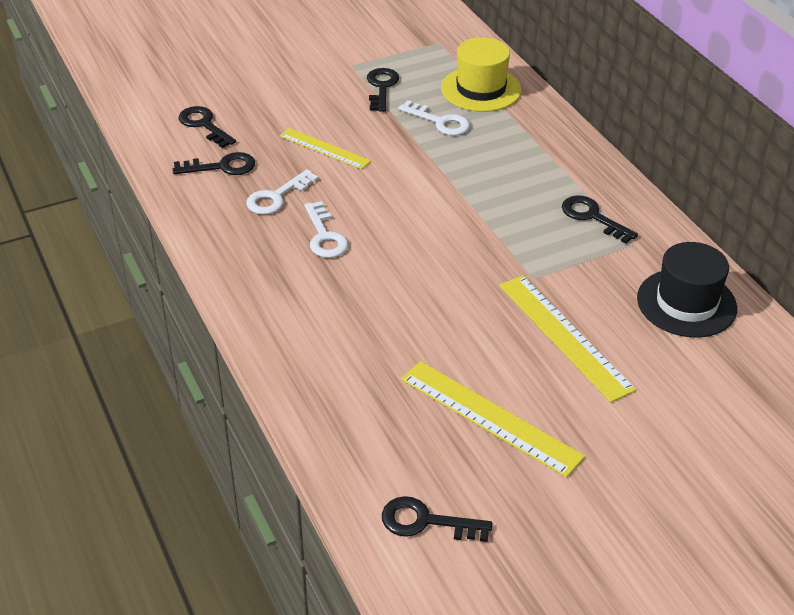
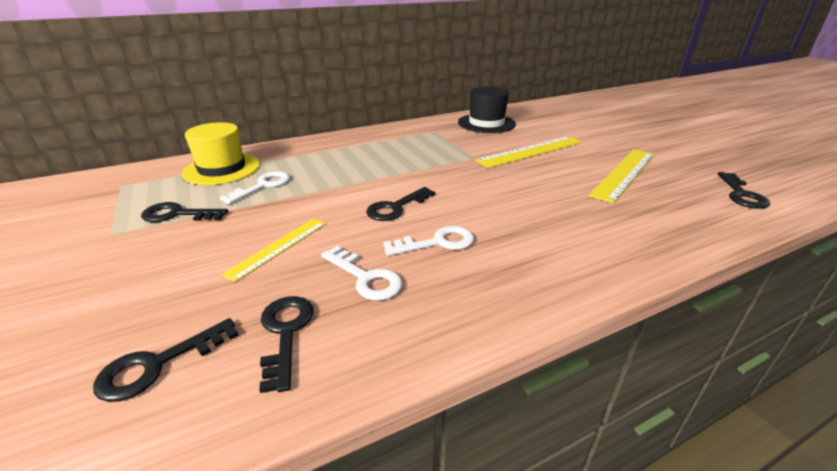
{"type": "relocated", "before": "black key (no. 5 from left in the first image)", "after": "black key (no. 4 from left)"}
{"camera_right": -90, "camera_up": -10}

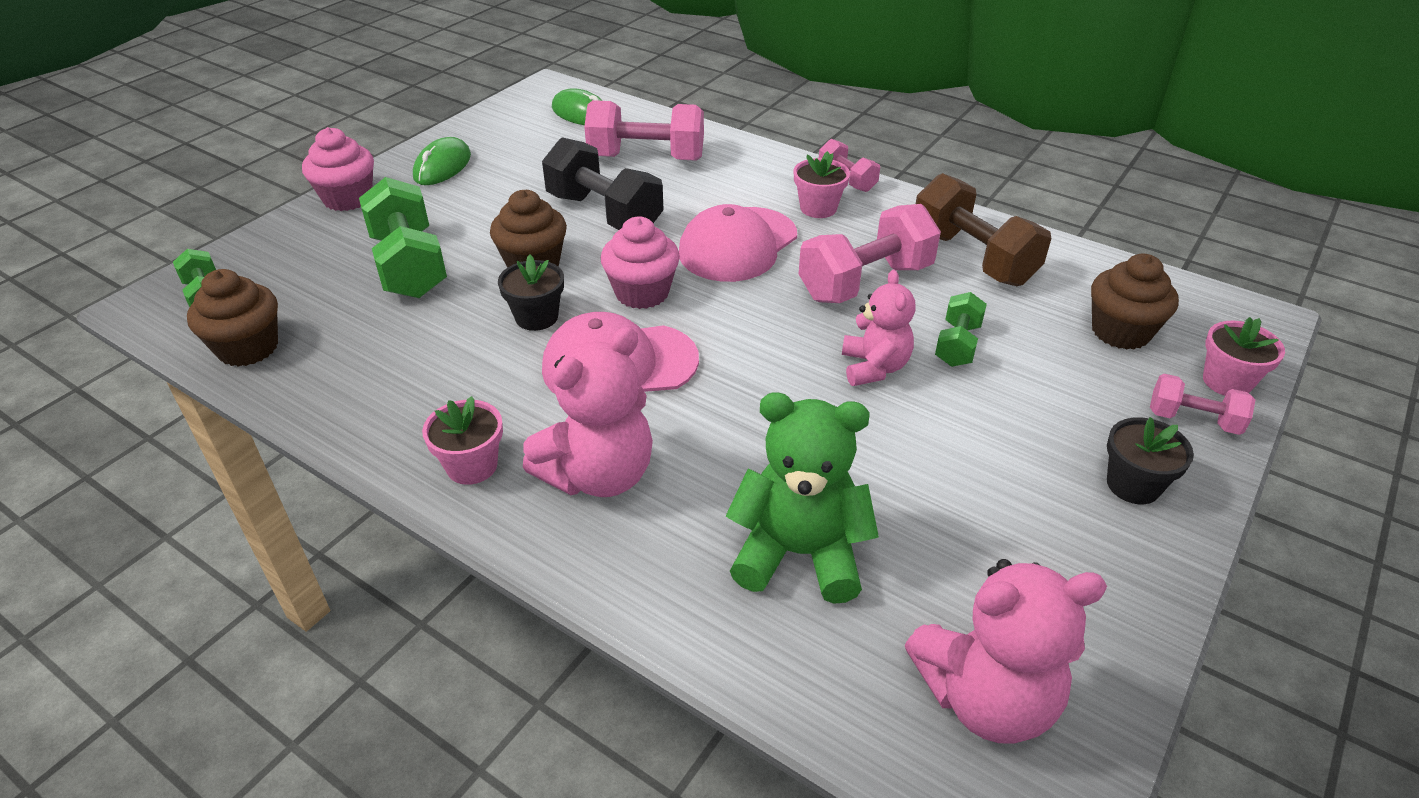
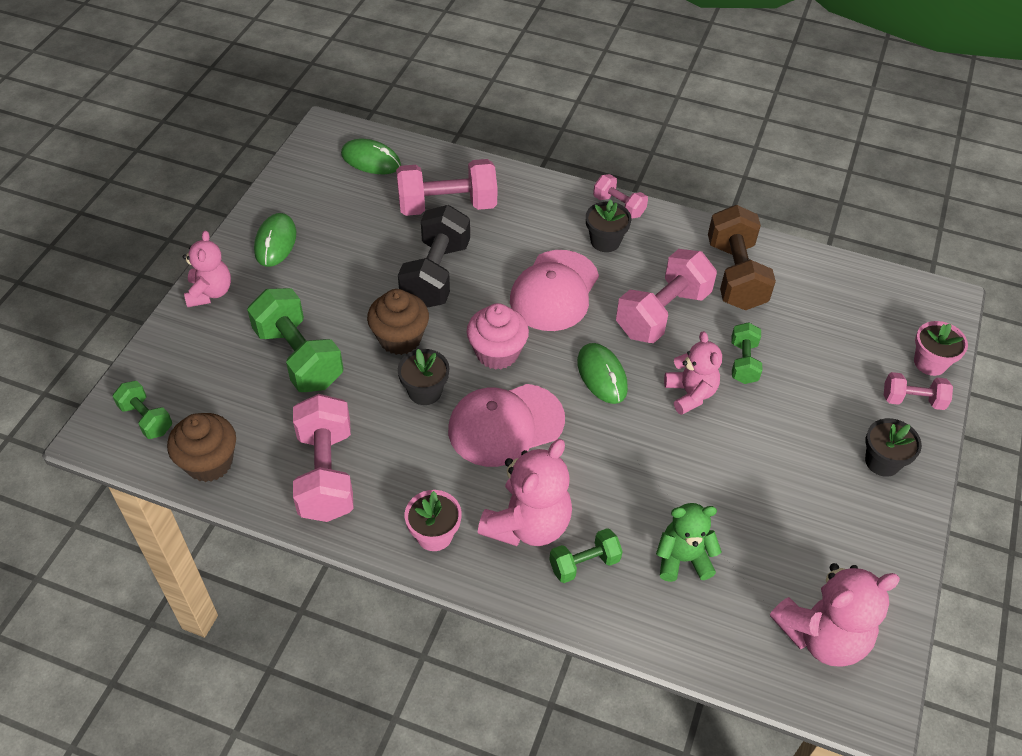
{"type": "missing", "before": "brown cupcake (no. 3 from left)"}
{"type": "appeared", "after": "pink dumbbell (no. 1 from left)"}
{"type": "appeared", "after": "green dumbbell (no. 3 from left)"}
{"type": "appeared", "after": "green mouse (no. 3 from left)"}
{"type": "exchanged", "before": "pink cupcake (no. 1 from left)", "after": "pink teddy bear (no. 1 from left)"}
{"type": "colour", "before": "pink flower pot (no. 2 from left)", "after": "black flower pot (no. 2 from left)"}
{"type": "spun", "before": "black dumbbell", "turn": 75}
{"type": "spun", "before": "brown dumbbell", "turn": 45}
{"type": "size", "before": "green teddy bear", "scale": 0.65}
{"camera_right": -15, "camera_up": 10}

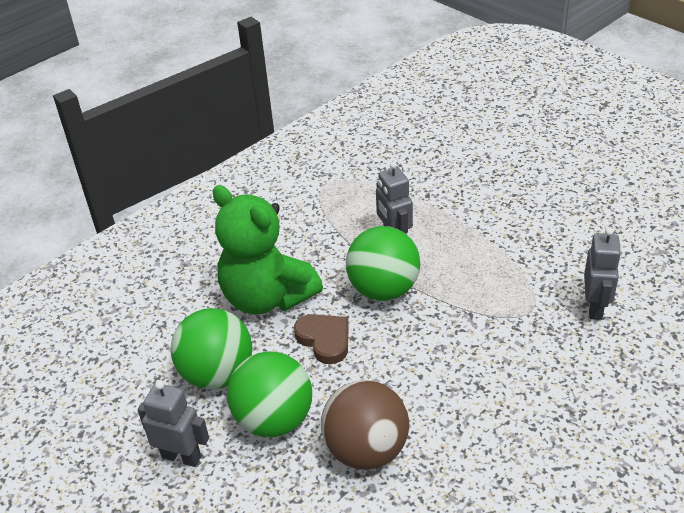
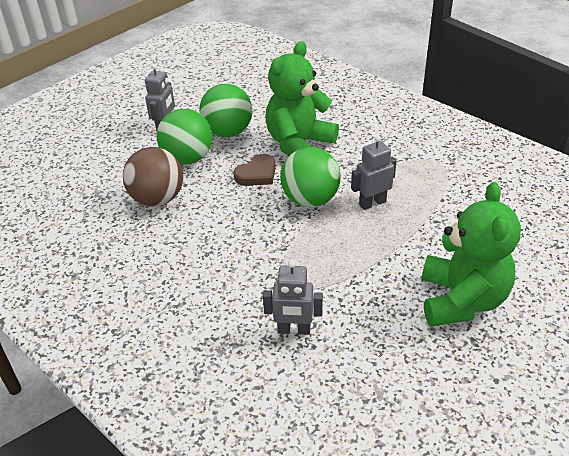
{"type": "appeared", "after": "green teddy bear (no. 2 from left)"}
{"camera_right": 85, "camera_up": 0}

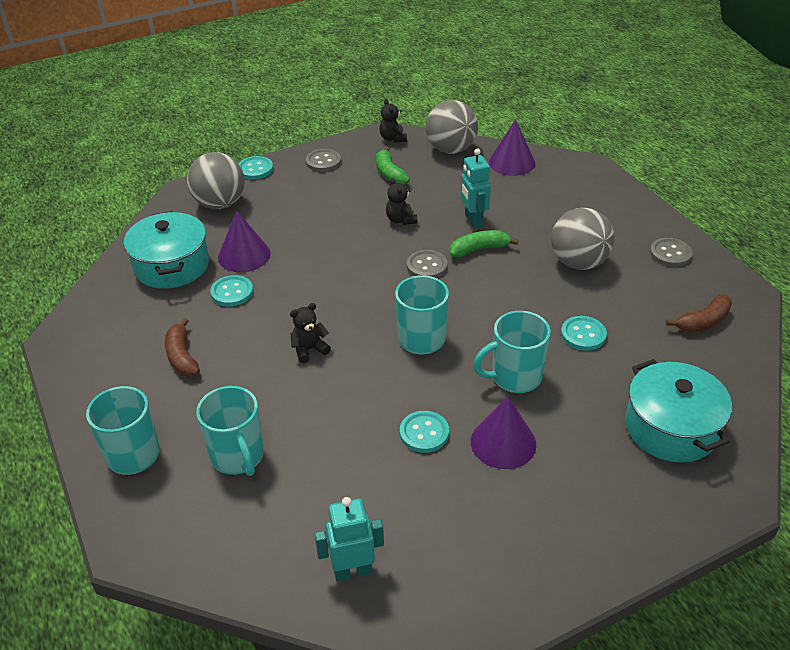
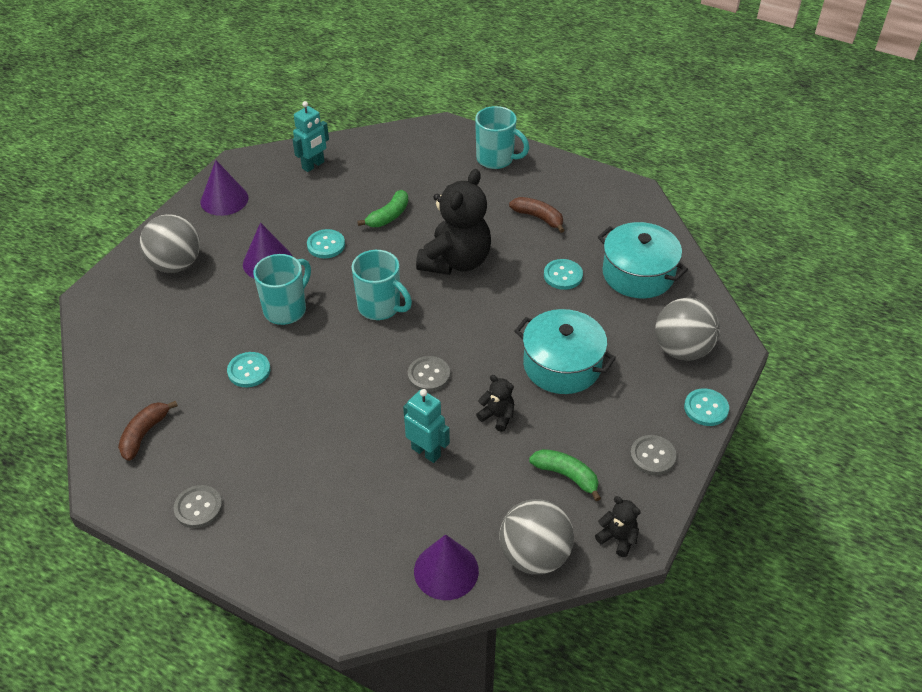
{"type": "missing", "before": "turquoise mug (no. 2 from left)"}
{"type": "relocated", "before": "purple cone (no. 1 from left)"}
{"type": "relocated", "before": "green banana (no. 2 from left in the first image)", "after": "green banana (no. 1 from left)"}
{"type": "relocated", "before": "grey ball (no. 3 from left in the first image)", "after": "grey ball (no. 1 from left)"}
{"type": "relocated", "before": "turquoise pot (no. 2 from left in the first image)", "after": "turquoise pot (no. 1 from left)"}
{"type": "size", "before": "black teddy bear (no. 1 from left)", "scale": 2.29}
{"camera_right": 145, "camera_up": 5}

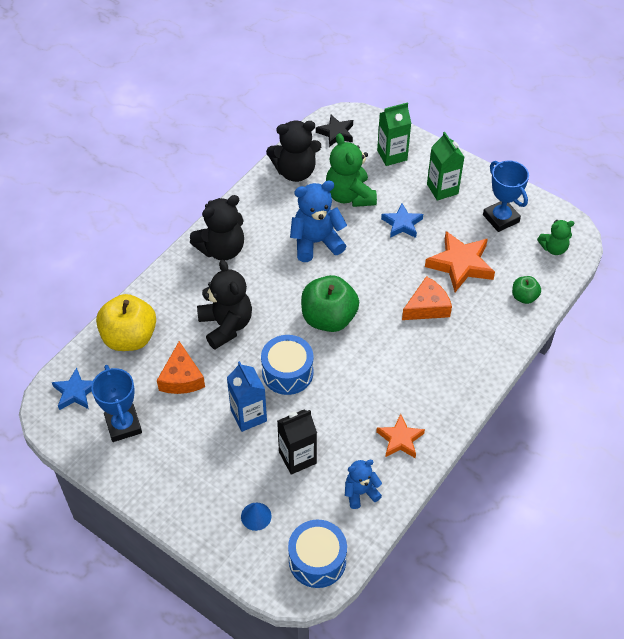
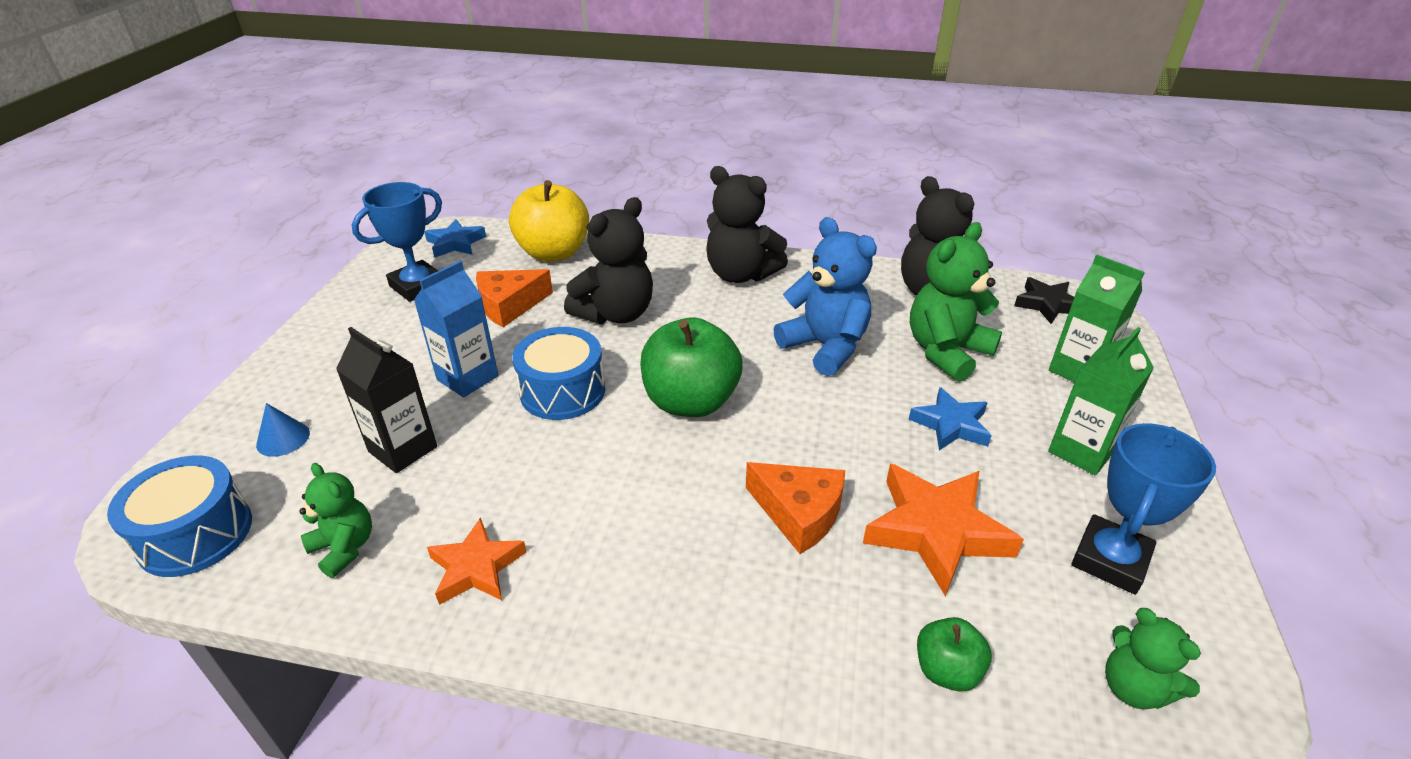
{"type": "colour", "before": "blue teddy bear (no. 2 from left)", "after": "green teddy bear (no. 1 from left)"}
{"camera_right": 65, "camera_up": -15}

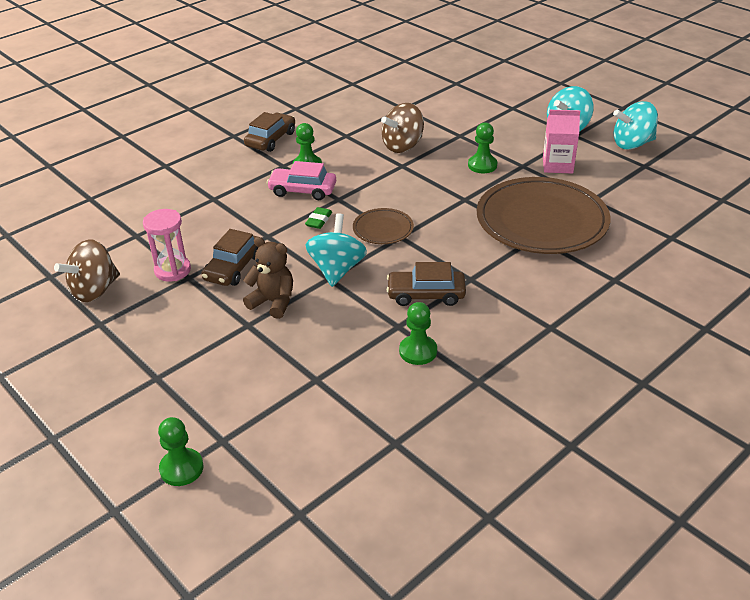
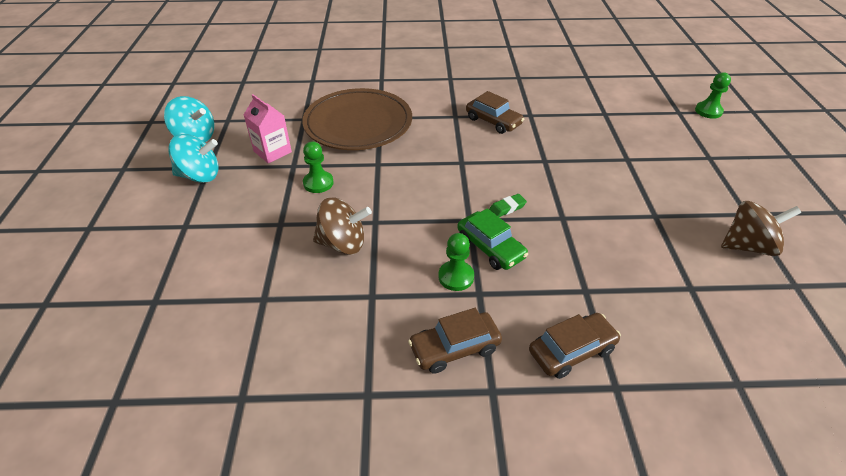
{"type": "missing", "before": "pink hourglass"}
{"type": "missing", "before": "brown teddy bear"}
{"type": "missing", "before": "turquoise spinning top (no. 1 from left)"}
{"type": "missing", "before": "brown plate (no. 1 from left)"}
{"type": "missing", "before": "green pawn (no. 3 from left)"}
{"type": "relocated", "before": "brown car (no. 1 from left in the first image)", "after": "brown car (no. 3 from left)"}
{"type": "colour", "before": "pink car", "after": "green car"}
{"camera_right": -140, "camera_up": 5}

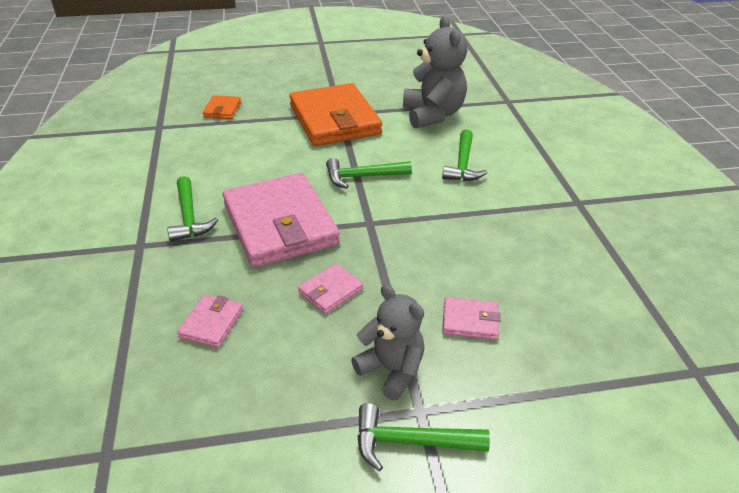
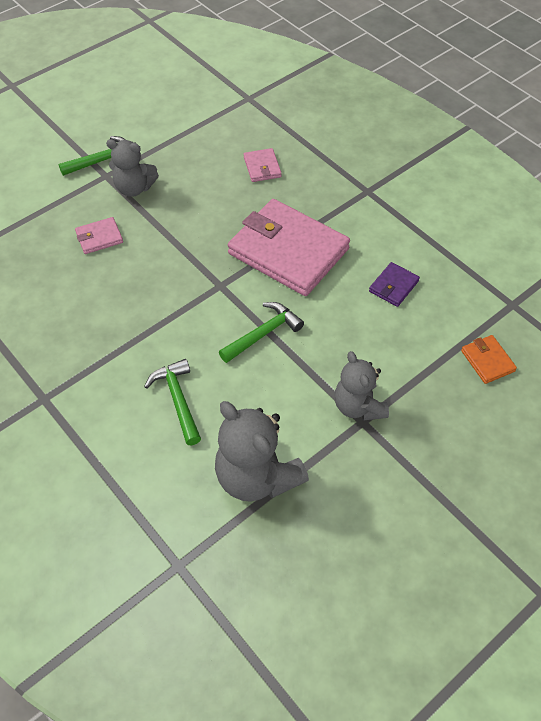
{"type": "missing", "before": "green hammer (no. 1 from left)"}
{"type": "missing", "before": "pink wallet (no. 3 from left)"}
{"type": "appeared", "after": "purple wallet"}
{"type": "exchanged", "before": "orange wallet (no. 2 from left)", "after": "grey teddy bear (no. 3 from left)"}
{"camera_right": 150, "camera_up": 15}

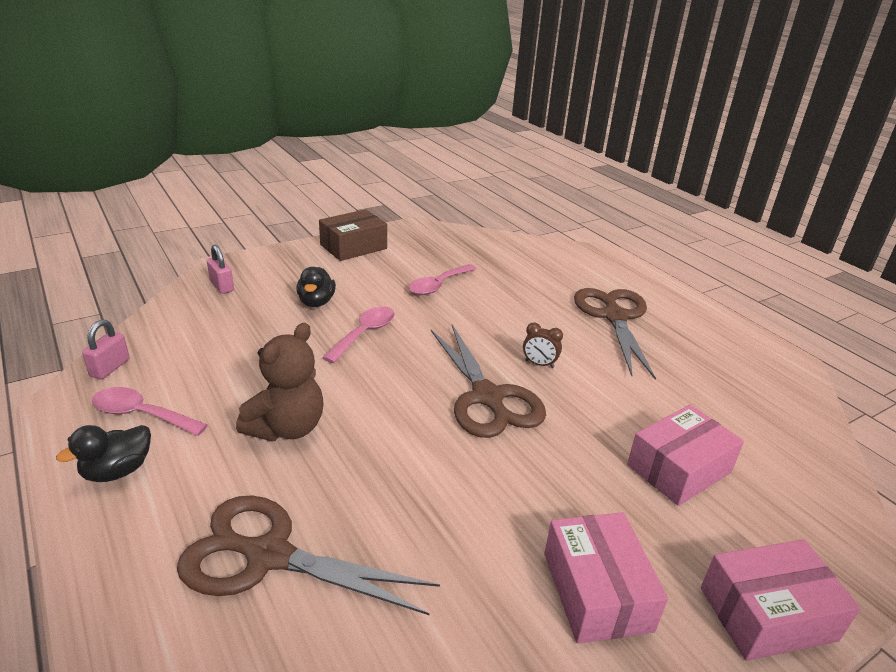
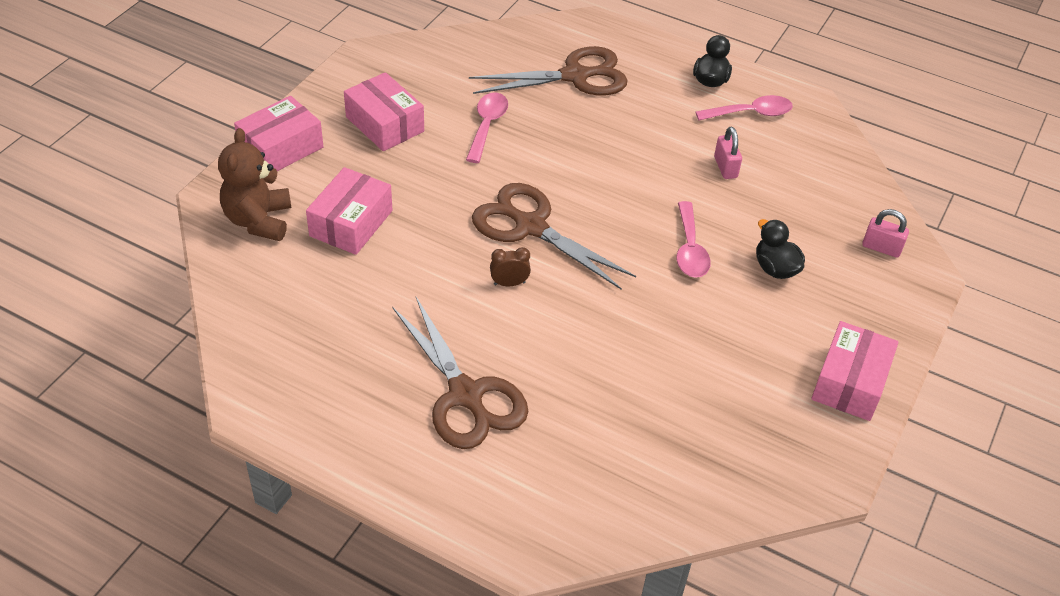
{"type": "relocated", "before": "pink padlock (no. 1 from left)"}
{"type": "relocated", "before": "brown teddy bear"}
{"type": "relocated", "before": "pink spoon (no. 3 from left in the first image)", "after": "pink spoon (no. 1 from left)"}
{"type": "colour", "before": "brown box", "after": "pink box (no. 4 from left)"}
{"camera_right": 150, "camera_up": 15}

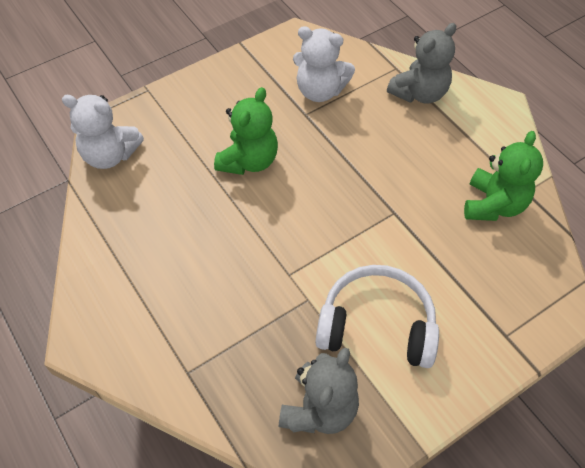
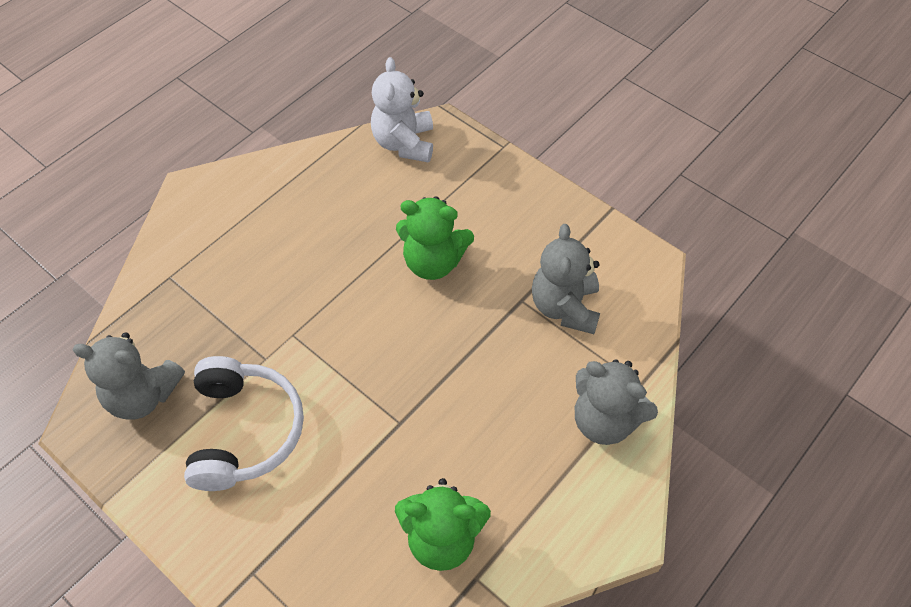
{"type": "colour", "before": "white teddy bear (no. 2 from left)", "after": "grey teddy bear (no. 2 from left)"}
{"camera_right": 75, "camera_up": 0}

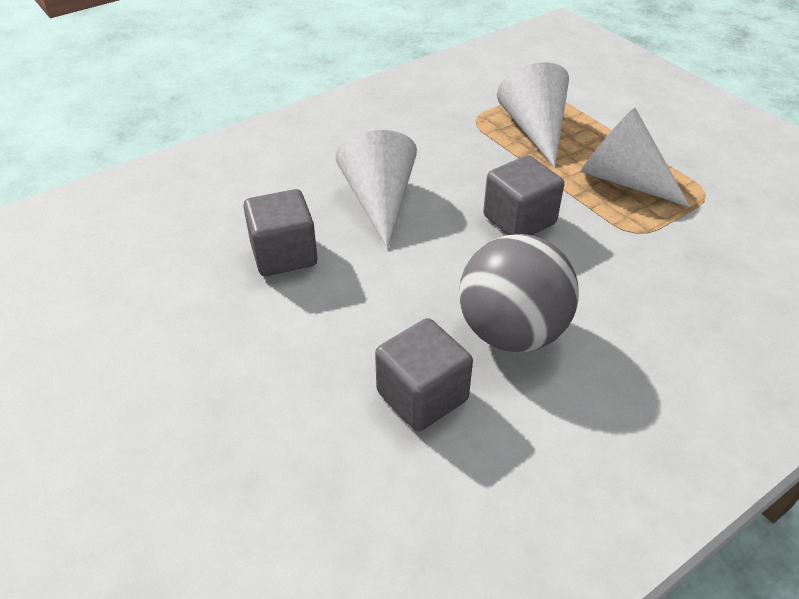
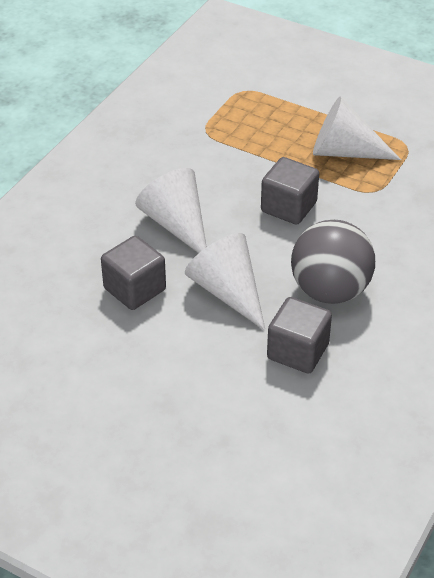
{"type": "relocated", "before": "white cone (no. 2 from left)"}
{"camera_right": -25, "camera_up": 0}

